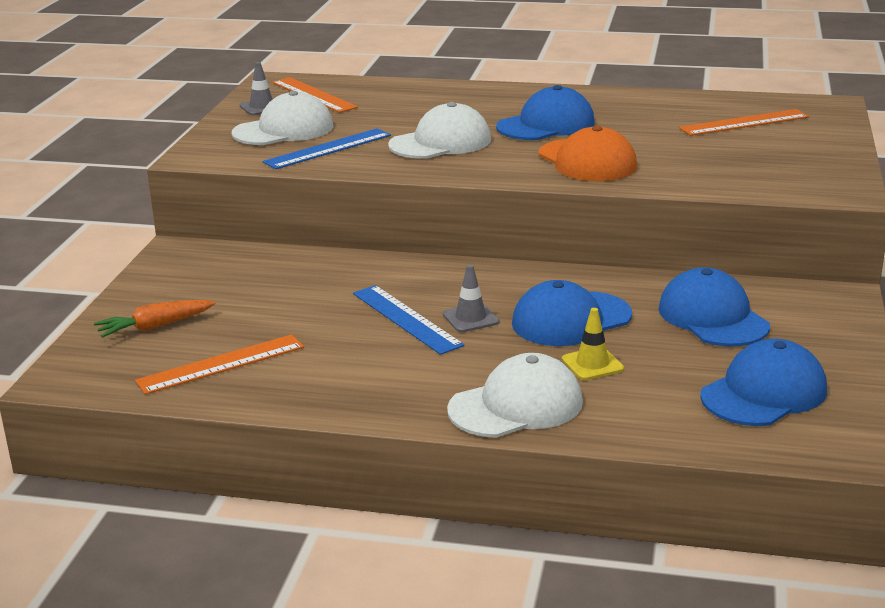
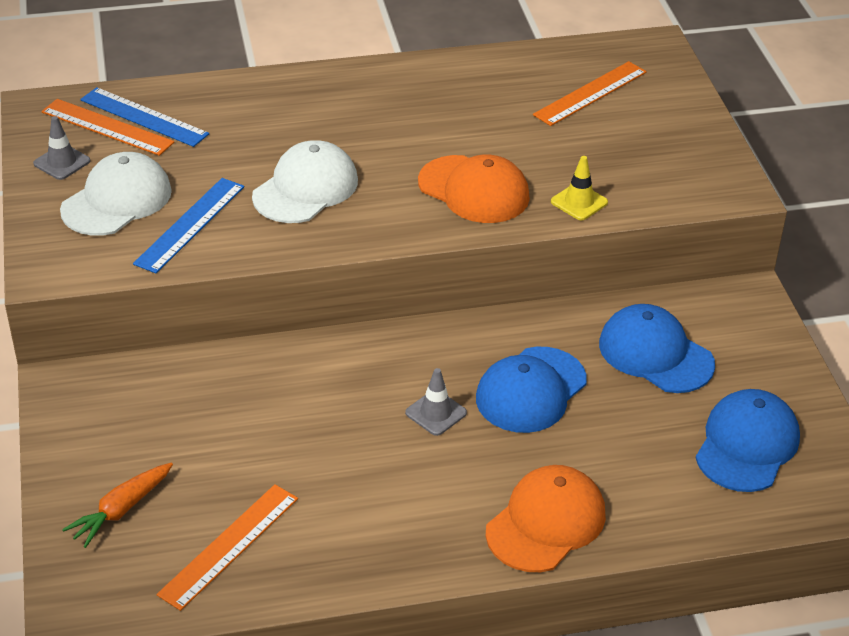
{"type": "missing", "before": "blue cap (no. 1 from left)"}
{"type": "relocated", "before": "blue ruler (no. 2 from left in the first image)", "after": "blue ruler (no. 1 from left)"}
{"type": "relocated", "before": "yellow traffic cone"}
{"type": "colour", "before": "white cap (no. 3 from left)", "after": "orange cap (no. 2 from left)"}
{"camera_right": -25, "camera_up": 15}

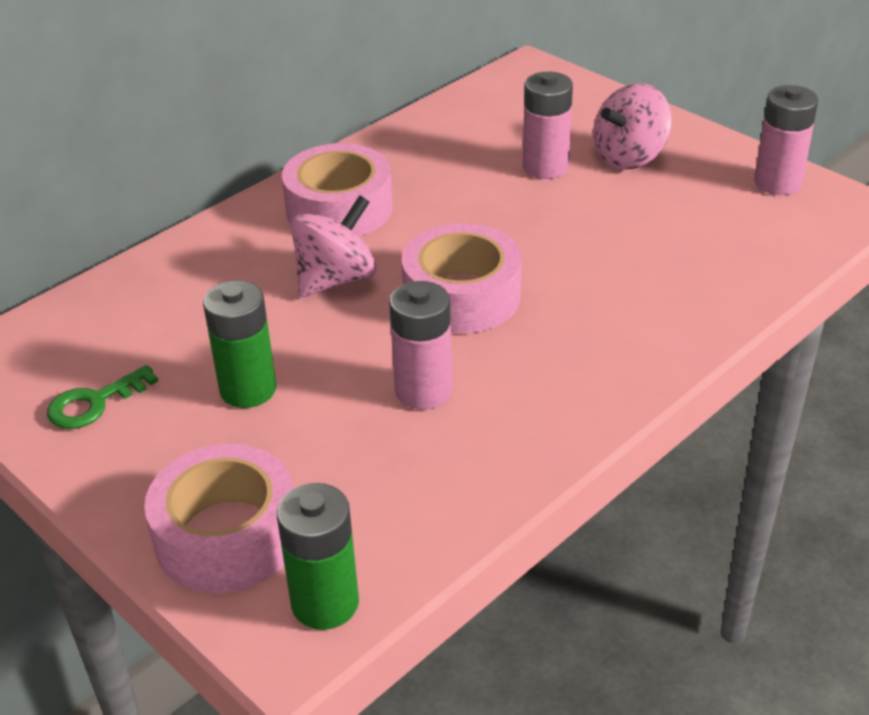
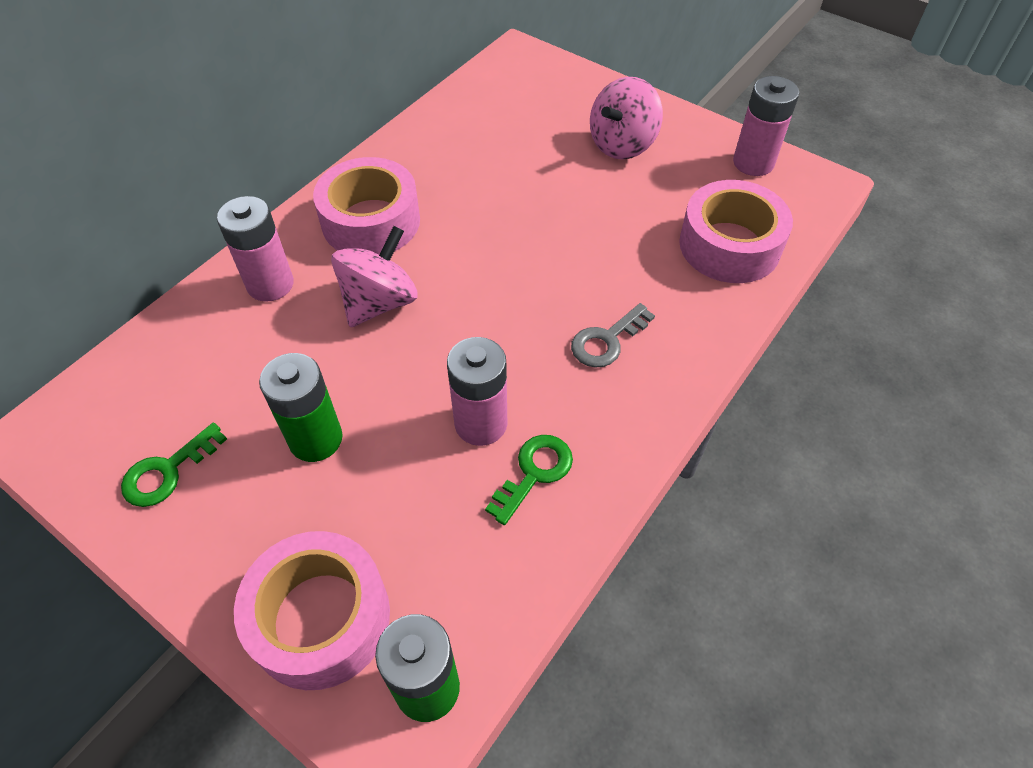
{"type": "appeared", "after": "green key (no. 2 from left)"}
{"type": "appeared", "after": "grey key"}
{"type": "relocated", "before": "pink tape (no. 3 from left)"}
{"type": "relocated", "before": "pink battery (no. 2 from left in the first image)", "after": "pink battery (no. 1 from left)"}
{"camera_right": -10, "camera_up": 15}

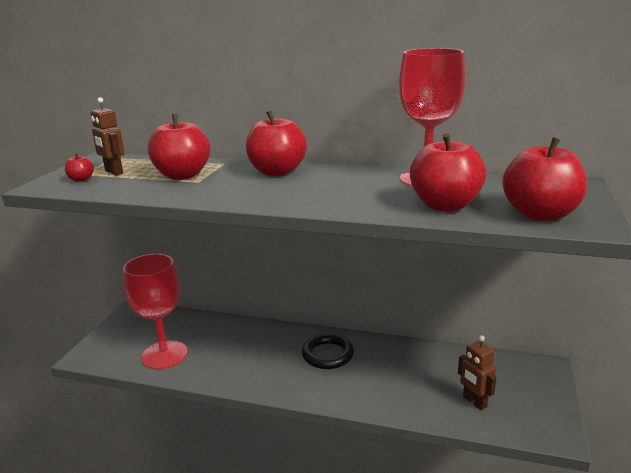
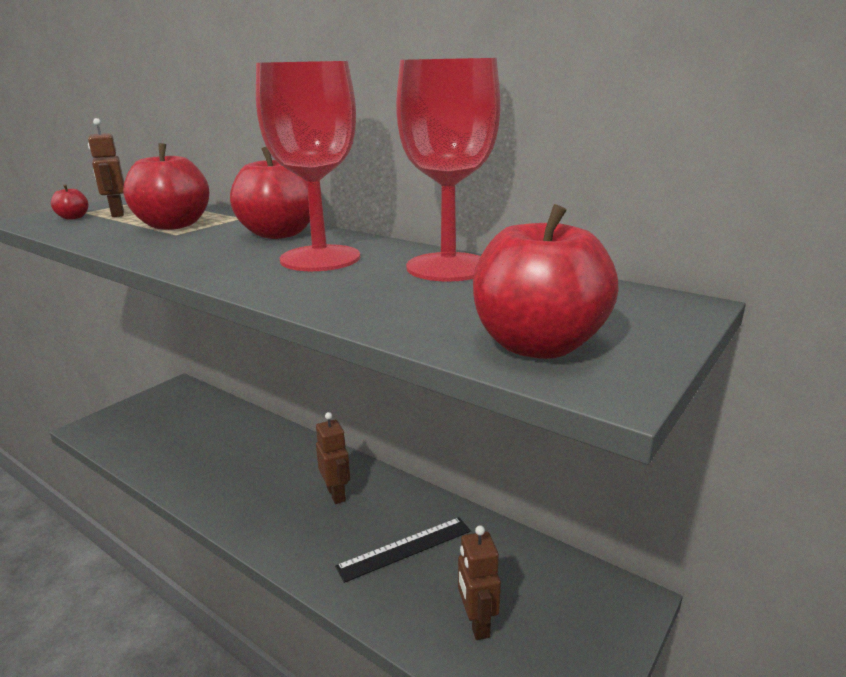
{"type": "missing", "before": "red apple (no. 4 from left)"}
{"type": "appeared", "after": "black ruler"}
{"type": "relocated", "before": "red goblet (no. 1 from left)"}
{"type": "exchanged", "before": "black ring", "after": "brown robot (no. 2 from left)"}
{"camera_right": 20, "camera_up": 0}

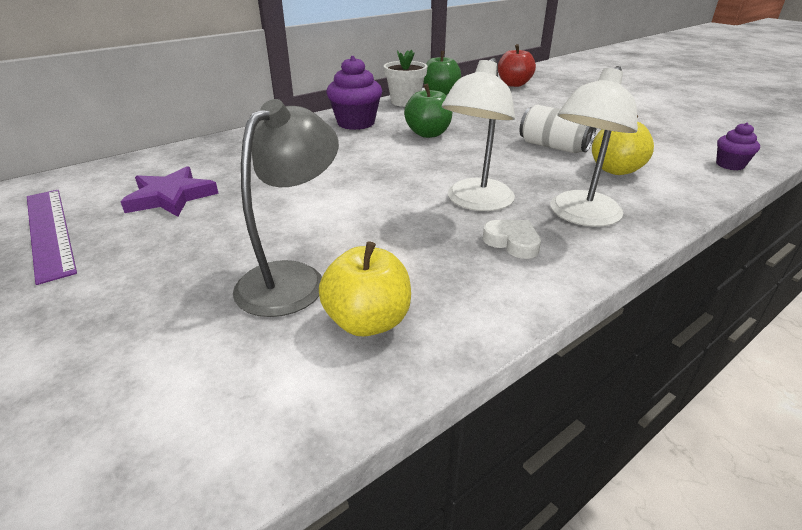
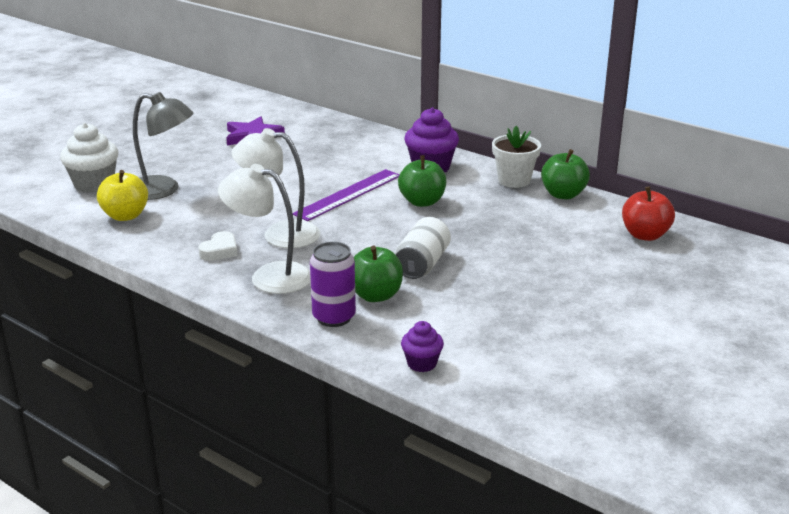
{"type": "appeared", "after": "white cupcake"}
{"type": "appeared", "after": "purple can"}
{"type": "relocated", "before": "purple ruler"}
{"type": "colour", "before": "yellow apple (no. 2 from left)", "after": "green apple (no. 1 from left)"}
{"camera_right": 75, "camera_up": -5}

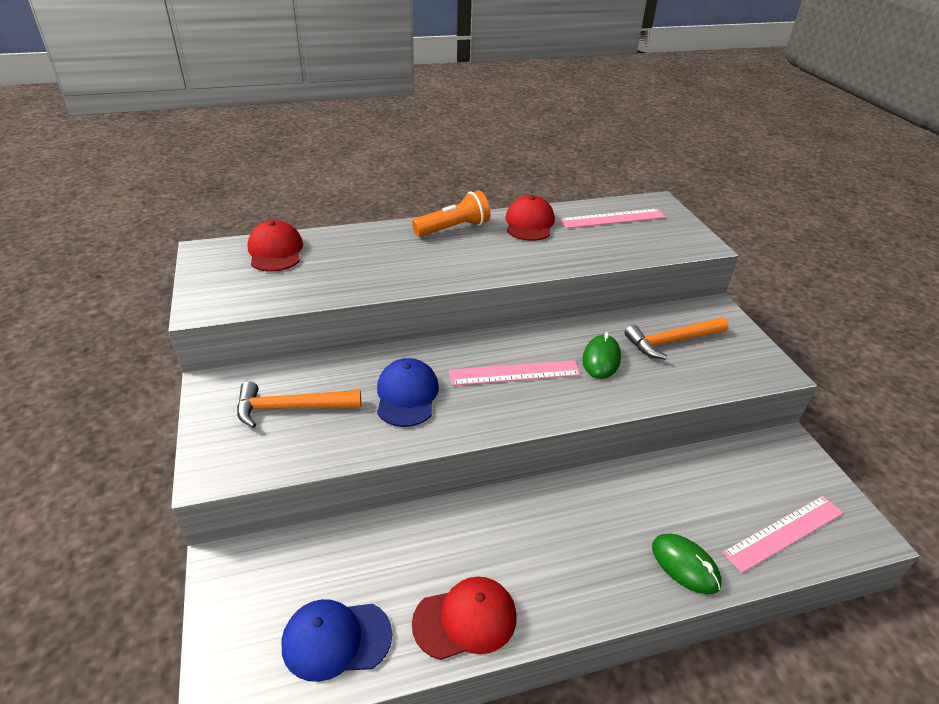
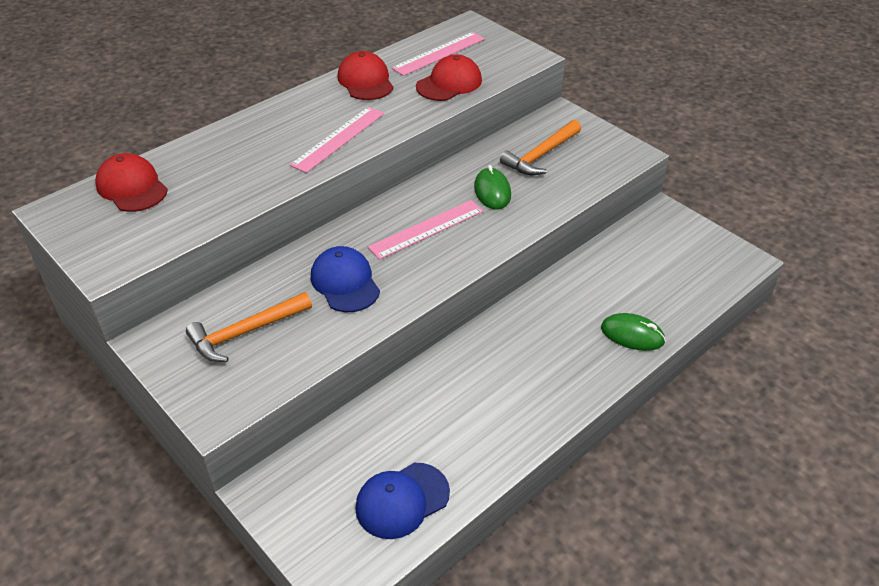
{"type": "missing", "before": "orange flashlight"}
{"type": "relocated", "before": "red cap (no. 2 from left in the first image)", "after": "red cap (no. 3 from left)"}
{"type": "relocated", "before": "pink ruler (no. 3 from left in the first image)", "after": "pink ruler (no. 1 from left)"}
{"camera_right": -25, "camera_up": 5}

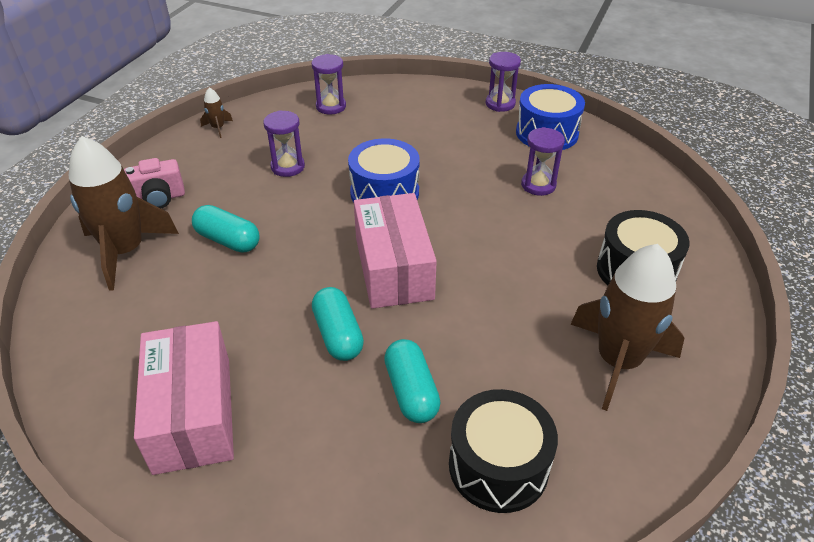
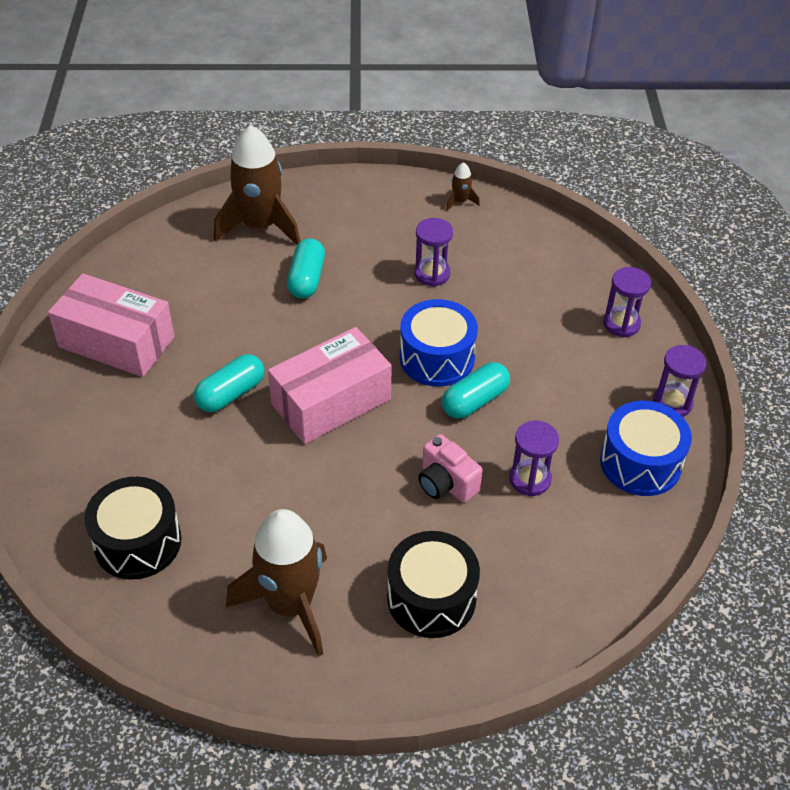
{"type": "relocated", "before": "pink camera"}
{"type": "relocated", "before": "purple hourglass (no. 2 from left in the first image)", "after": "purple hourglass (no. 3 from left)"}
{"type": "relocated", "before": "turquoise capsule (no. 3 from left)"}
{"type": "spun", "before": "pink box (no. 1 from left)", "turn": 60}
{"camera_right": 65, "camera_up": 5}

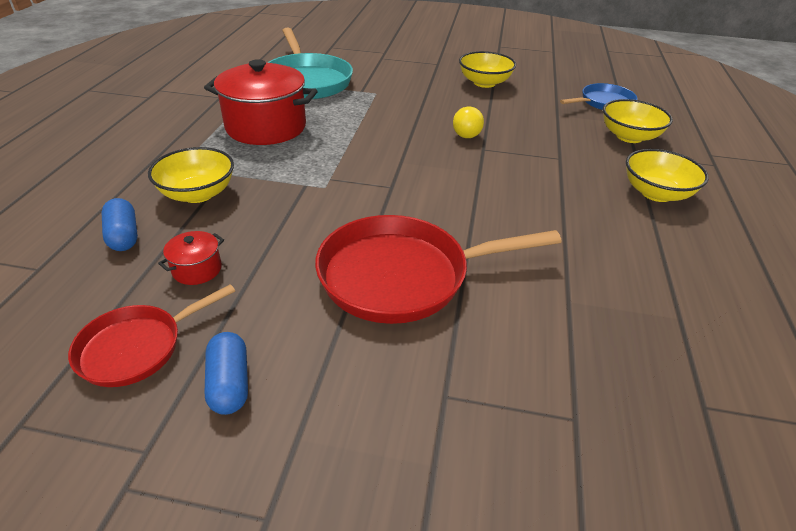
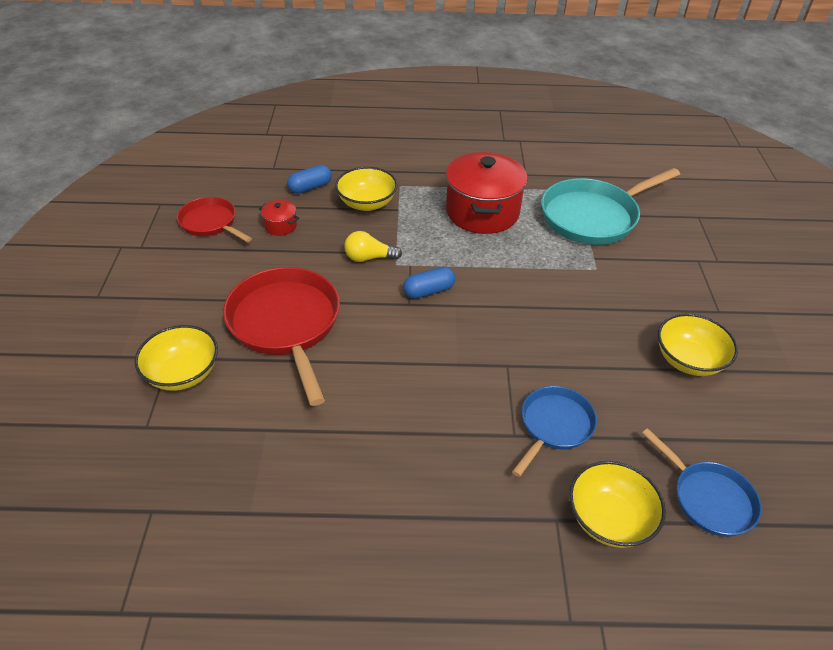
{"type": "appeared", "after": "blue pan (no. 1 from left)"}
{"type": "relocated", "before": "blue capsule (no. 2 from left)"}
{"type": "relocated", "before": "yellow light bulb"}
{"type": "relocated", "before": "yellow bowl (no. 4 from left in the first image)", "after": "yellow bowl (no. 1 from left)"}
{"camera_right": 80, "camera_up": 5}

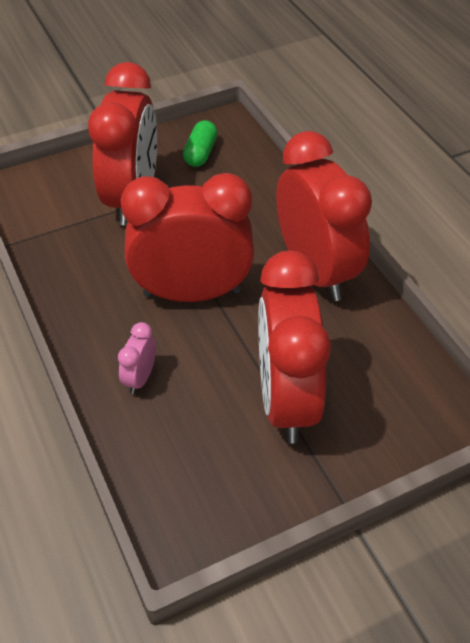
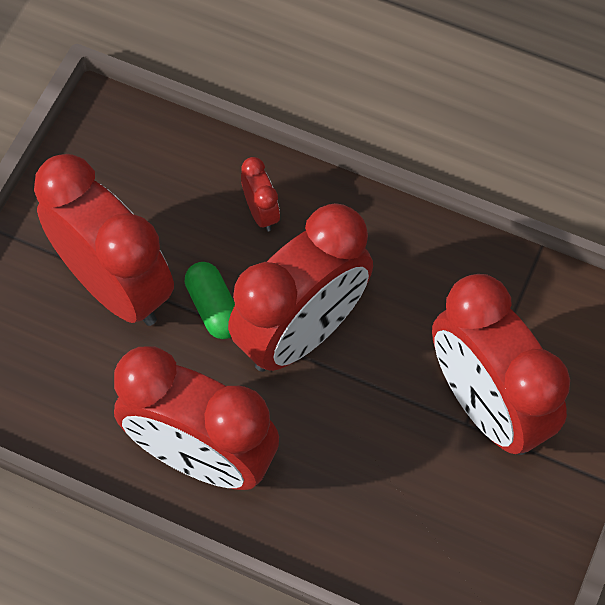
{"type": "relocated", "before": "green capsule"}
{"type": "colour", "before": "pink clock", "after": "red clock (no. 3 from left)"}
{"camera_right": 140, "camera_up": 15}

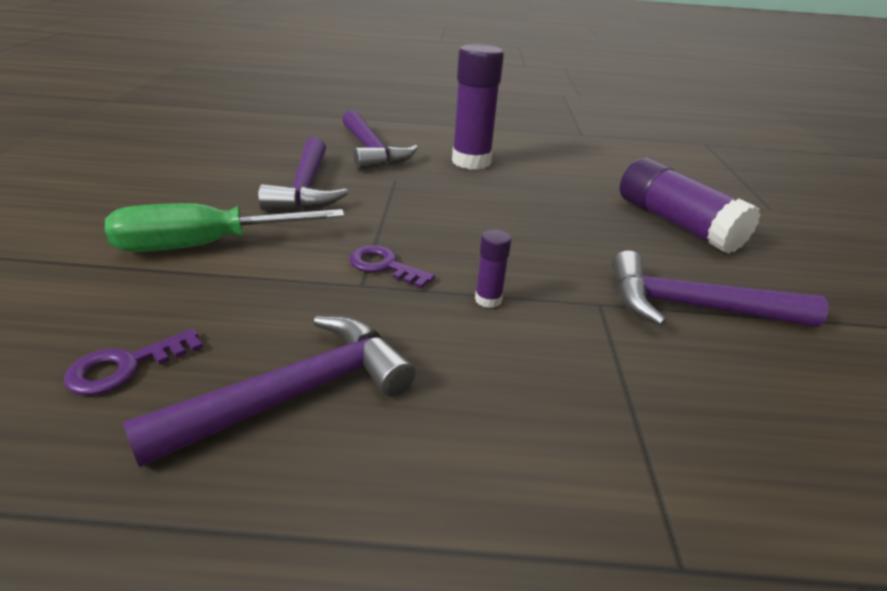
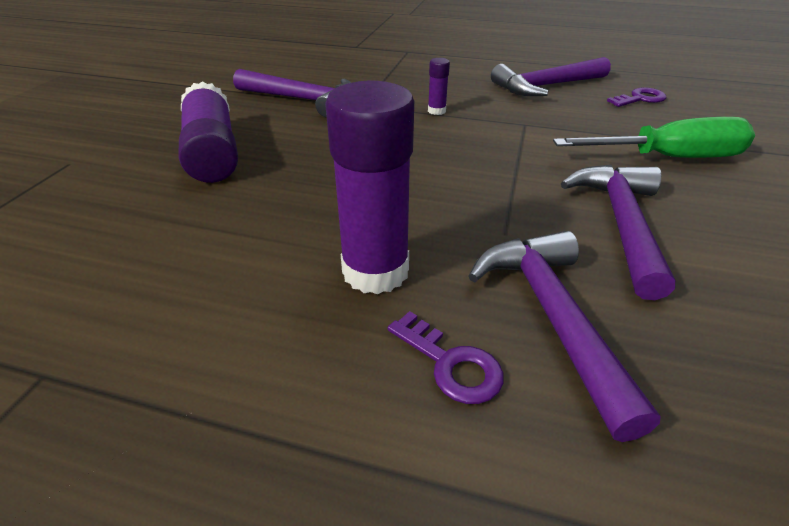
{"type": "relocated", "before": "purple key (no. 2 from left in the first image)", "after": "purple key (no. 1 from left)"}
{"camera_right": -165, "camera_up": 5}

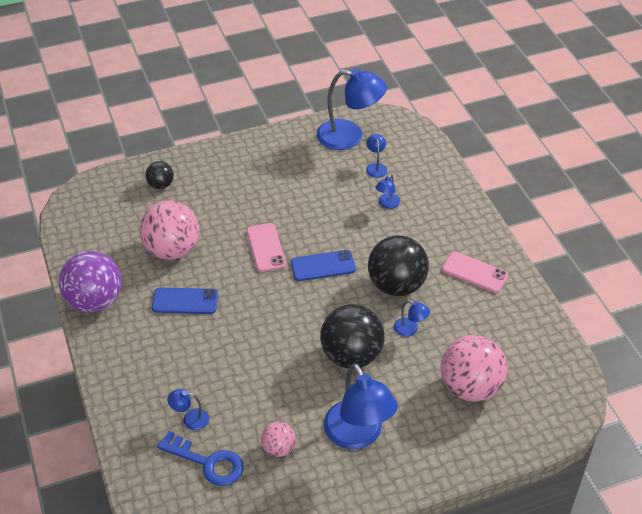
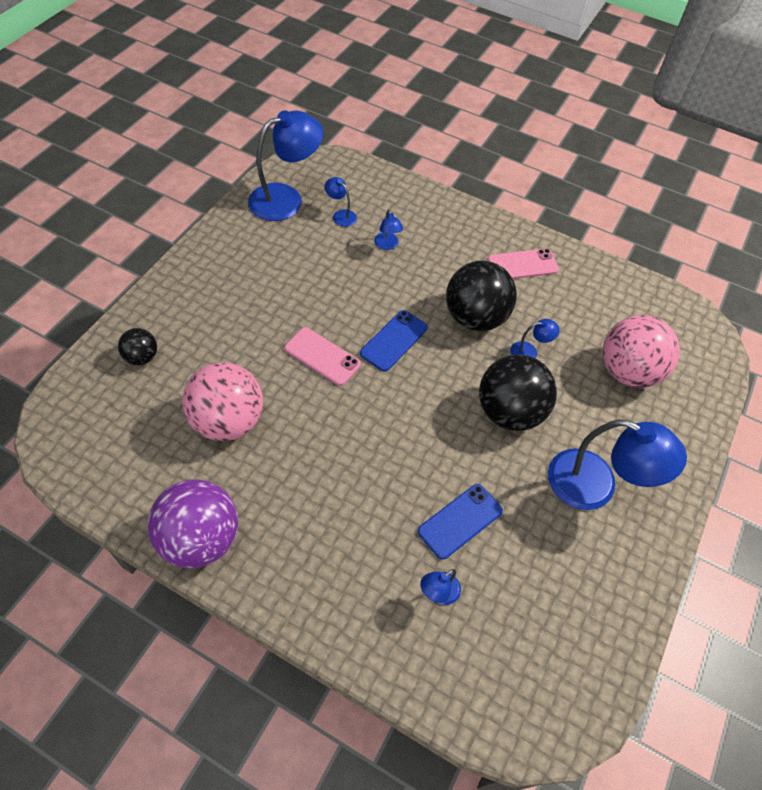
{"type": "missing", "before": "blue key"}
{"type": "missing", "before": "pink ball (no. 2 from left)"}
{"type": "relocated", "before": "blue phone (no. 1 from left in the first image)", "after": "blue phone (no. 2 from left)"}
{"camera_right": -45, "camera_up": 10}

